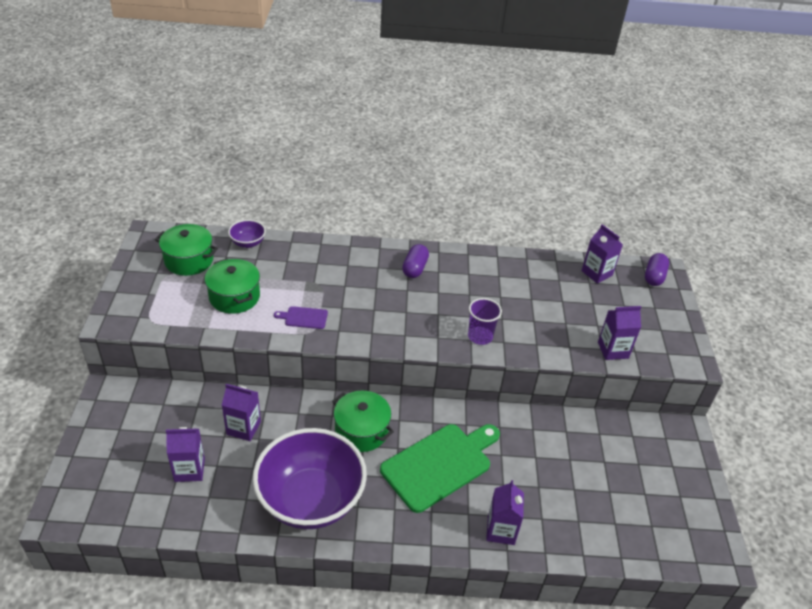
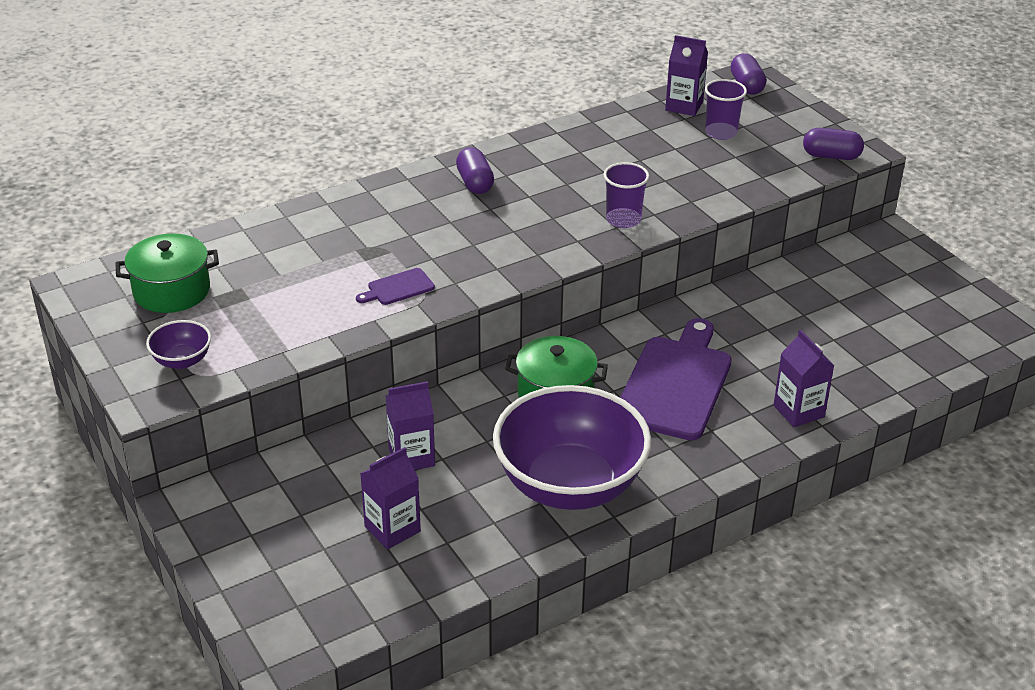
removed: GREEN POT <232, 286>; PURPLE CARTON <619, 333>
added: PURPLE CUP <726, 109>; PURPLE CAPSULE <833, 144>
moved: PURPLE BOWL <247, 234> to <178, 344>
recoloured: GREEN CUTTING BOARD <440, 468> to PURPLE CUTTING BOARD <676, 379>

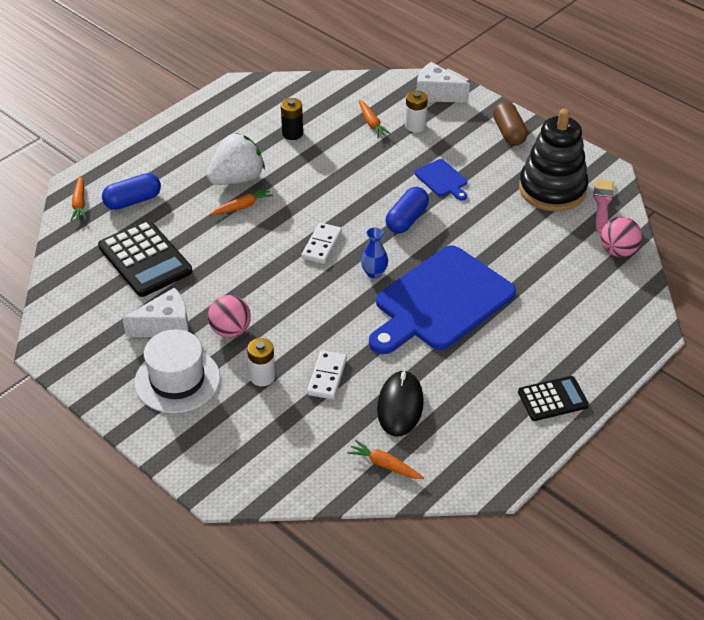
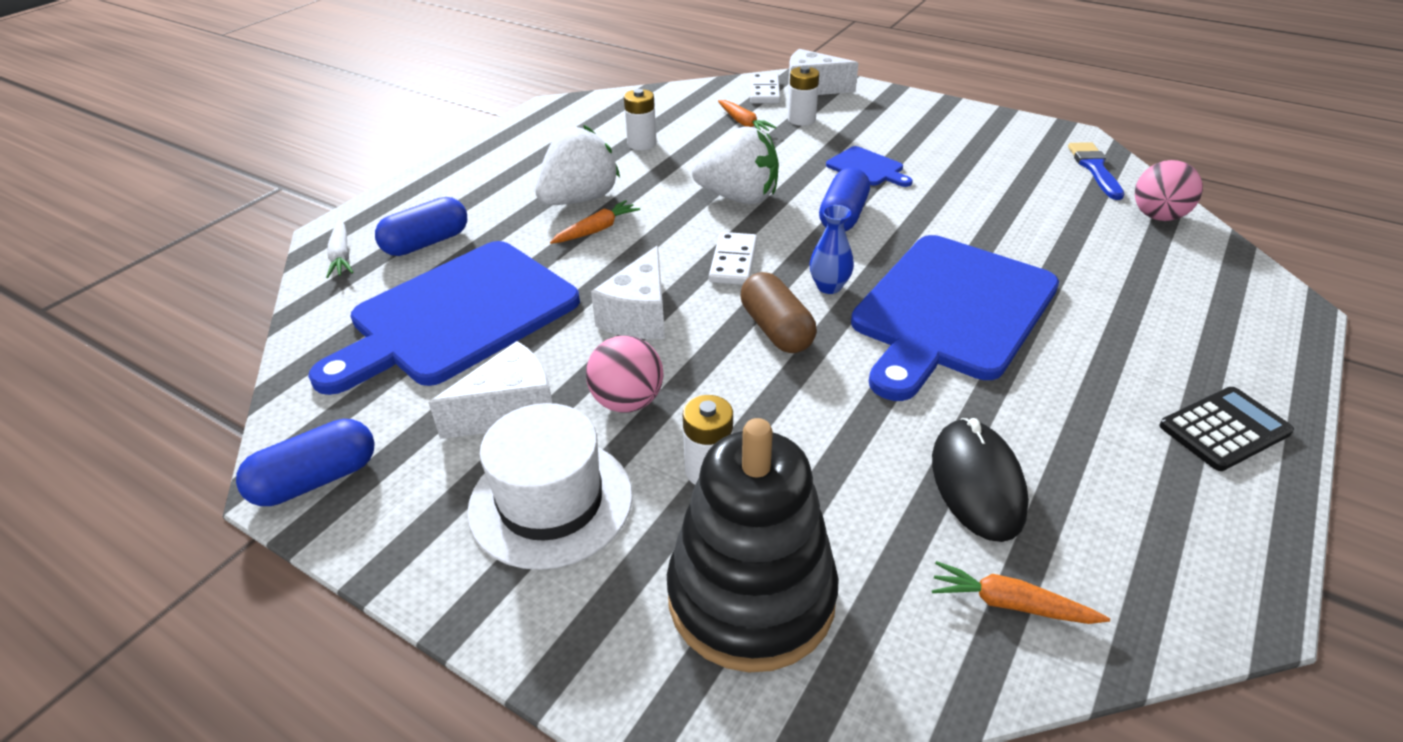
added: BLUE CAPSULE <305, 462>; WHITE CHEESE <628, 292>; WHITE STRAWBERRY <735, 165>
moved: WHITE DOMINO <327, 374> to <765, 88>; BROWN CAPSULE <510, 123> to <779, 312>; BLACK STACKING TOY <553, 160> to <753, 545>
replaced: BLACK CALCULATOR <145, 258> to BLUE CUTTING BOARD <444, 318>
recoloured: ORANGE CARROT <78, 198> to WHITE CARROT <339, 249>; BLACK BATTERY <292, 119> to WHITE BATTERY <640, 119>; PINK BRUSH <603, 206> to BLUE BRUSH <1096, 171>

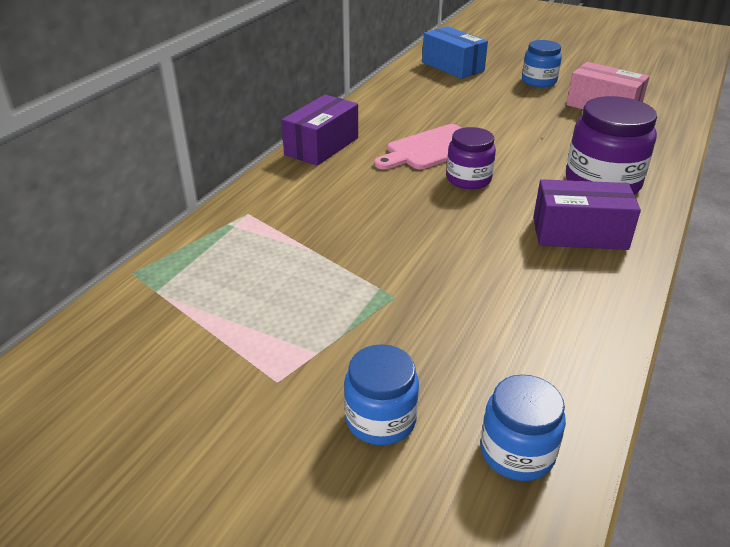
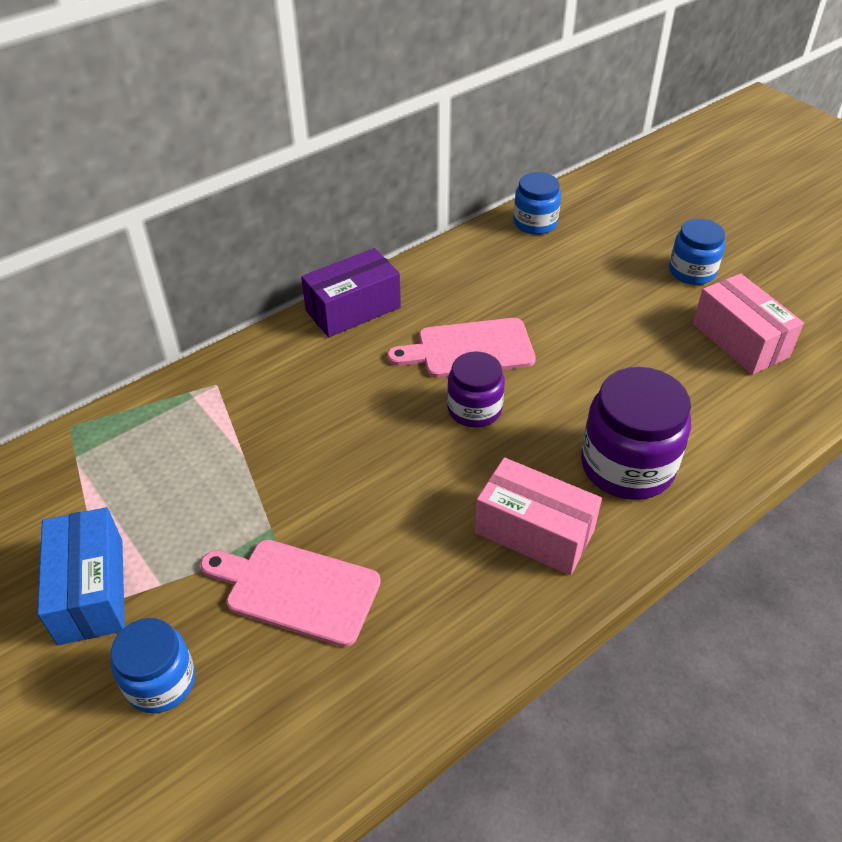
added: PINK CUTTING BOARD <290, 593>
moved: BLUE BOX <455, 52> to <81, 576>; BLUE JAR <523, 428> to <537, 203>
recoloured: PURPLE BOX <587, 214> to PINK BOX <538, 516>

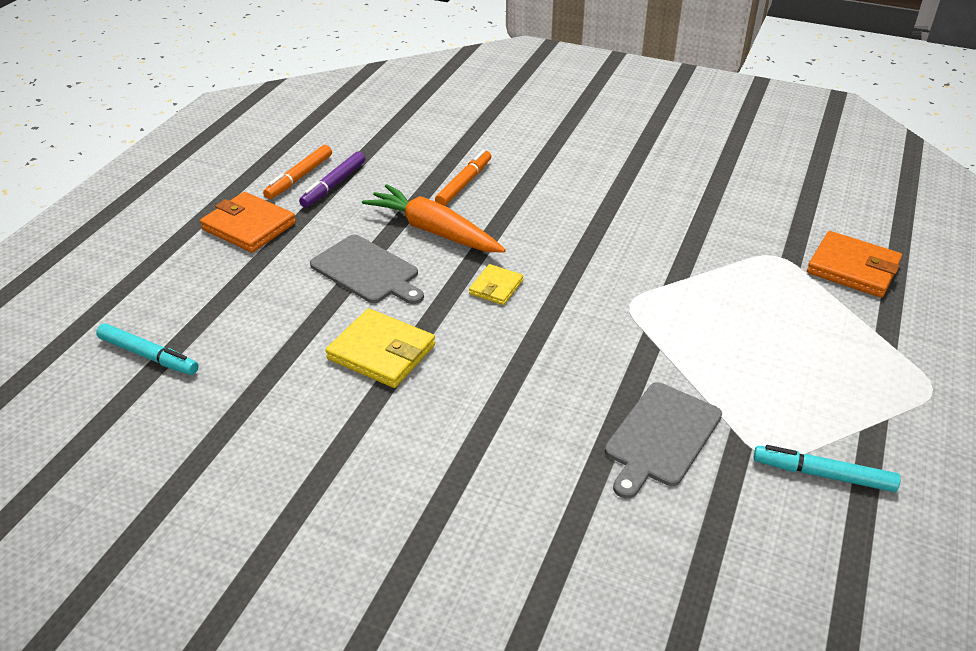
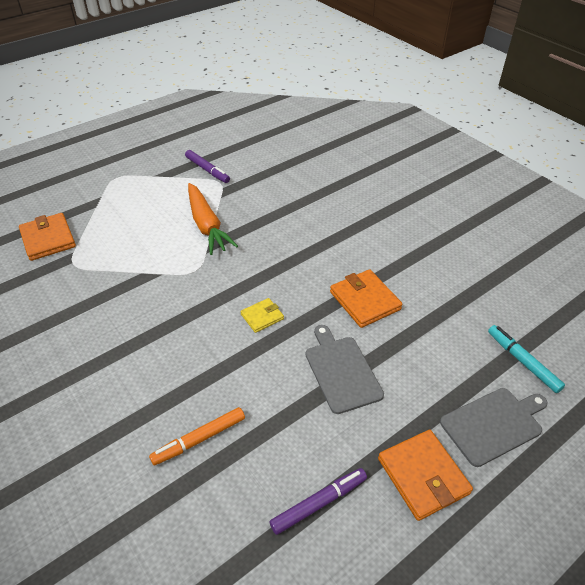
removed: ORANGE MARKER <297, 172>
moved: ORANGE CARROT <434, 218> to <213, 219>; GREY CUTTING BOARD <663, 440> to <494, 427>
recoloured: YELLOW WALLET <380, 348> to ORANGE WALLET <366, 298>; TURQUOISE MARKER <827, 468> to PURPLE MARKER <207, 166>

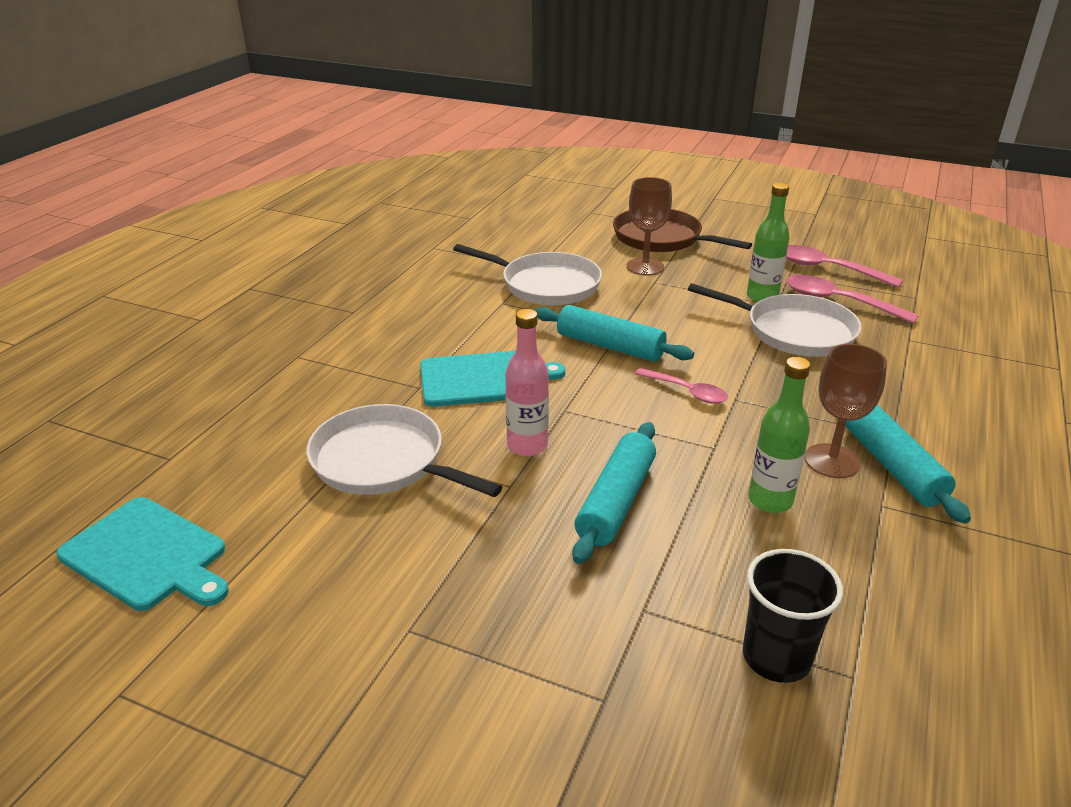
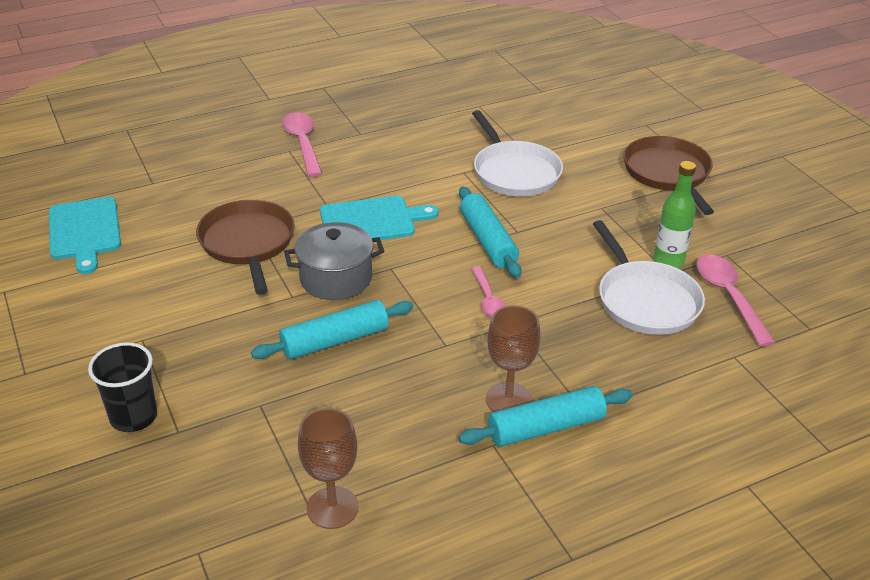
removed: GREEN BOTTLE <779, 435>
moved: BROWN GOBLET <649, 226> to <328, 468>; BLACK CUP <793, 616> to <122, 387>; PINK SPOON <844, 266> to <302, 144>
replaced: PINK BOTTLE <527, 382> to GREY POT <334, 261>
recoloured: WHITE PAN <404, 450> to BROWN PAN <245, 247>
turned: TURQUOISE CUTTING BOARD <492, 379> = <379, 218> 45 degrees counterclockwise; TURQUOISE ROLLING PIN <908, 464> = <546, 416> 45 degrees clockwise

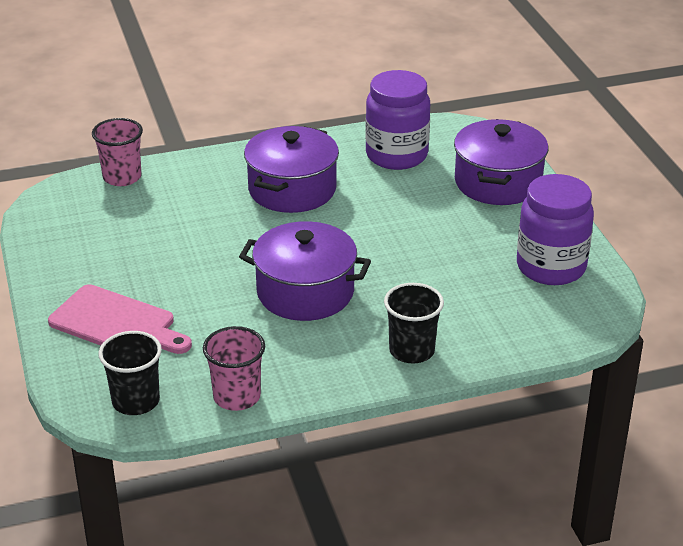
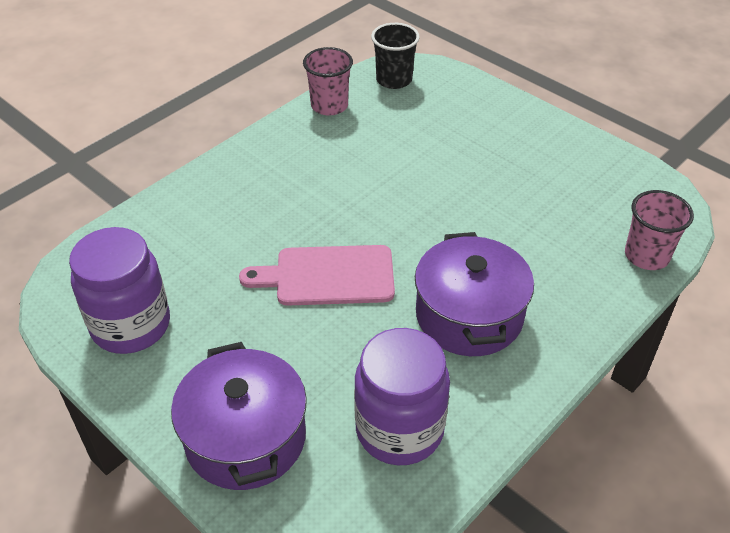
removed: PURPLE POT <305, 271>; BLACK CUP <414, 323>
moved: PINK CUTTING BOARD <120, 319> to <317, 275>

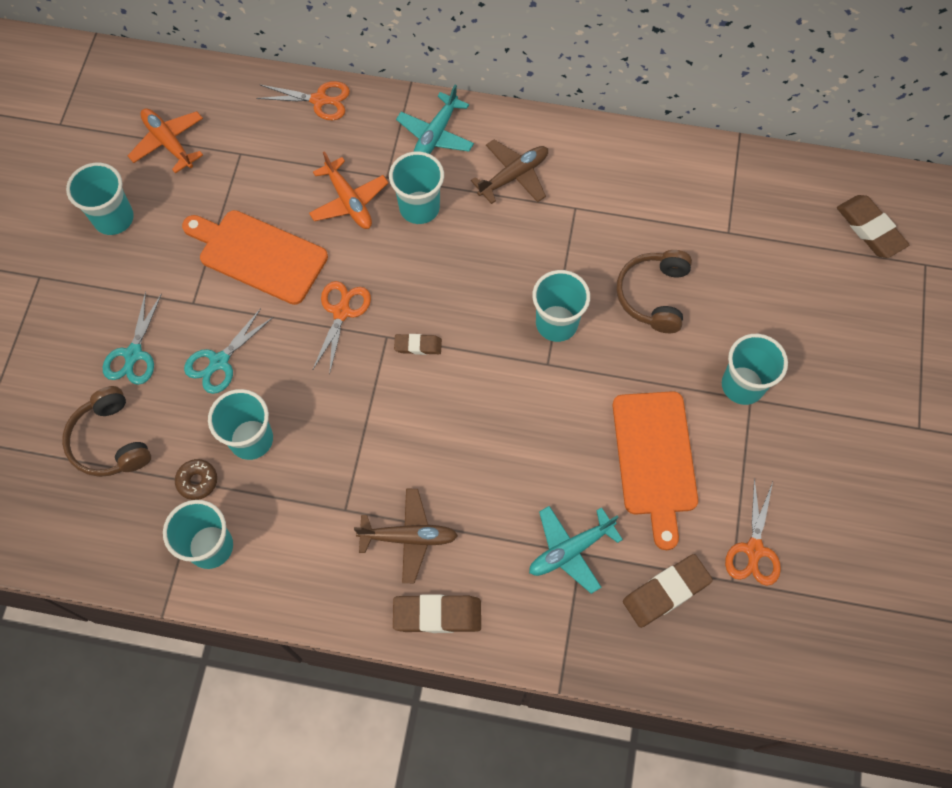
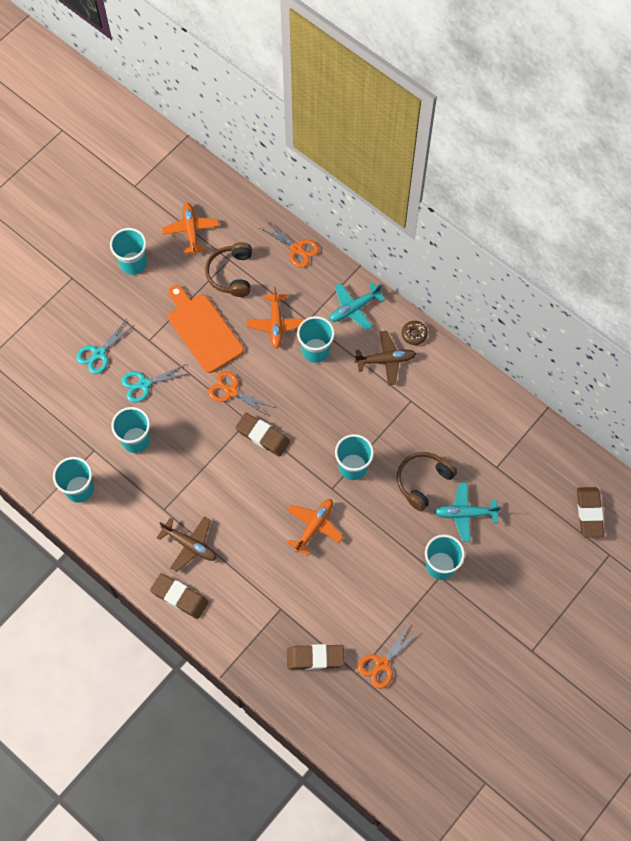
removed: ORANGE CUTTING BOARD <655, 470>
added: ORANGE PLANE <315, 527>
moved: BROWN HEADPHONES <106, 431> to <228, 269>; BROWN DONUT <196, 479> to <415, 333>; TURQUOISE PLANE <576, 550> to <468, 512>
turned: ORANGE SCISSORS <342, 328> = <240, 394> 105 degrees counterclockwise
resized: BROWN ERASER <418, 344> = <262, 435> x1.70

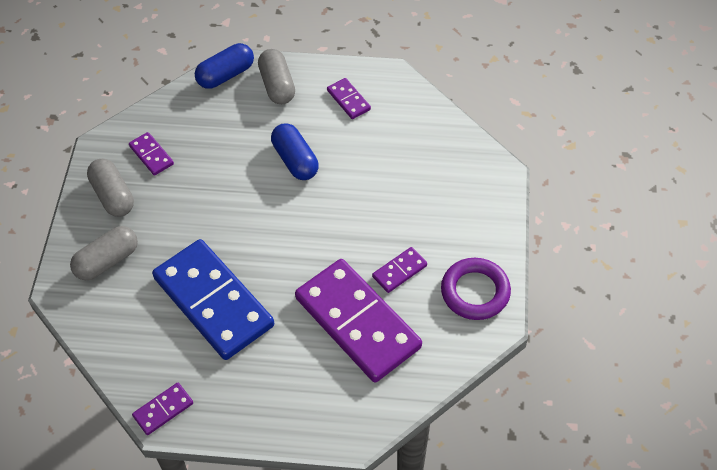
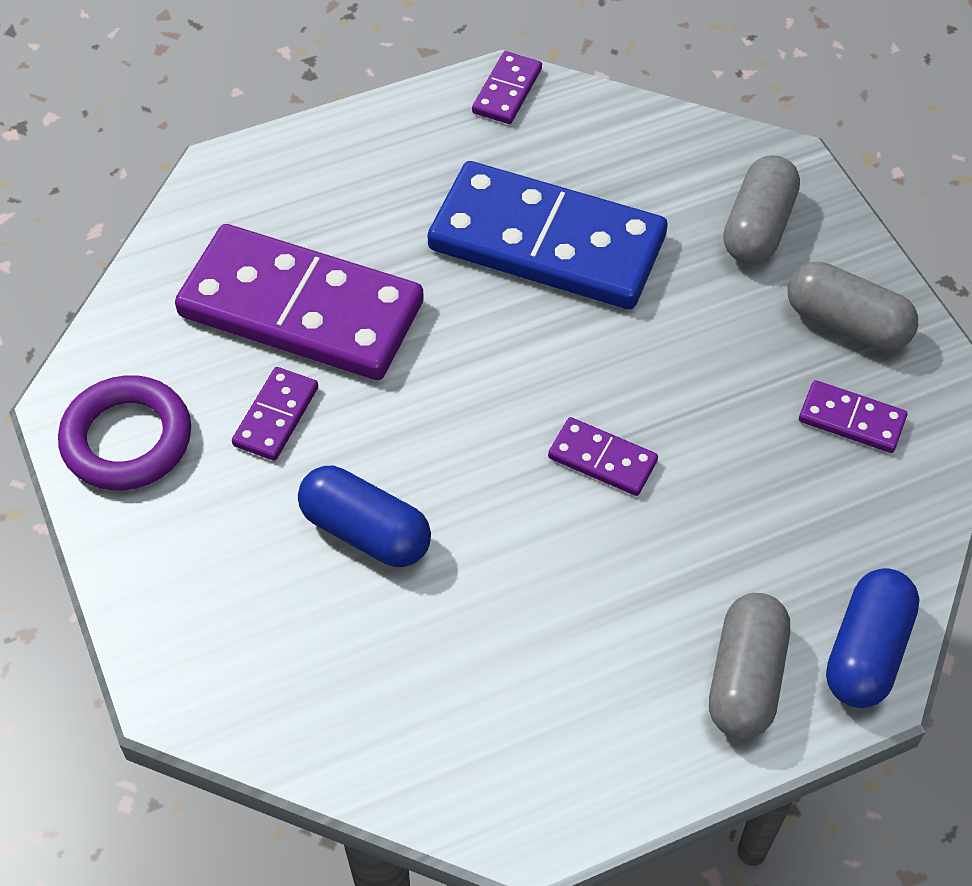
moved: BLUE CAPSULE <295, 151> to <364, 516>; PURPLE DOMINO <349, 98> to <603, 456>
turned: GREY CAPSULE <276, 76> = <749, 666> 60 degrees clockwise

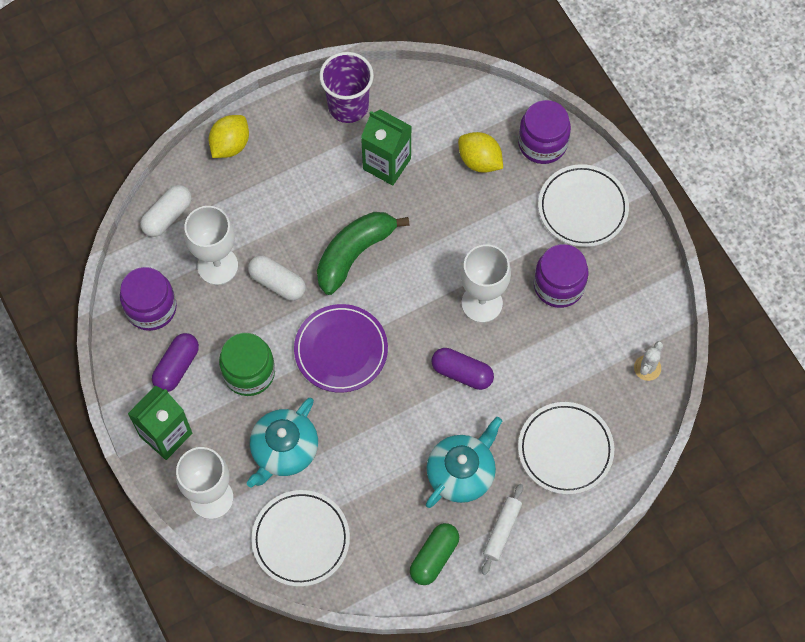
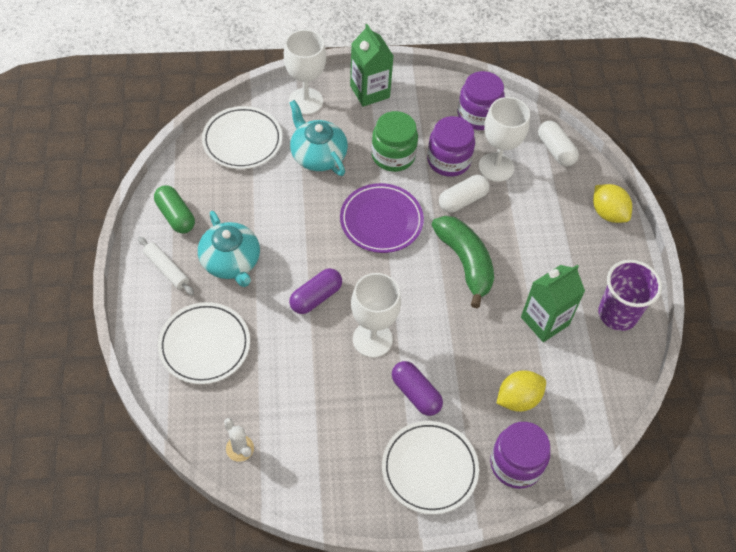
moved: PURPLE CAPSULE <175, 362> to <417, 388>; PURPLE JAR <561, 276> to <451, 146>

